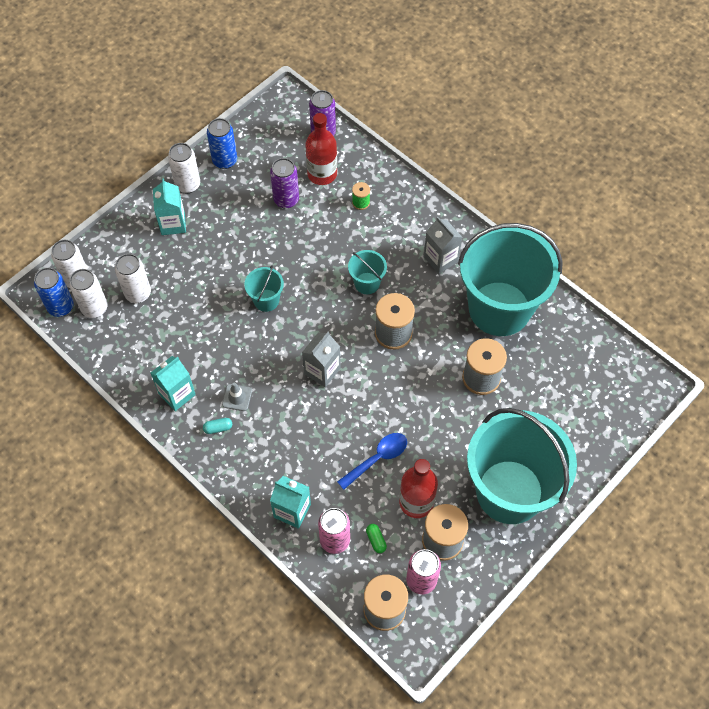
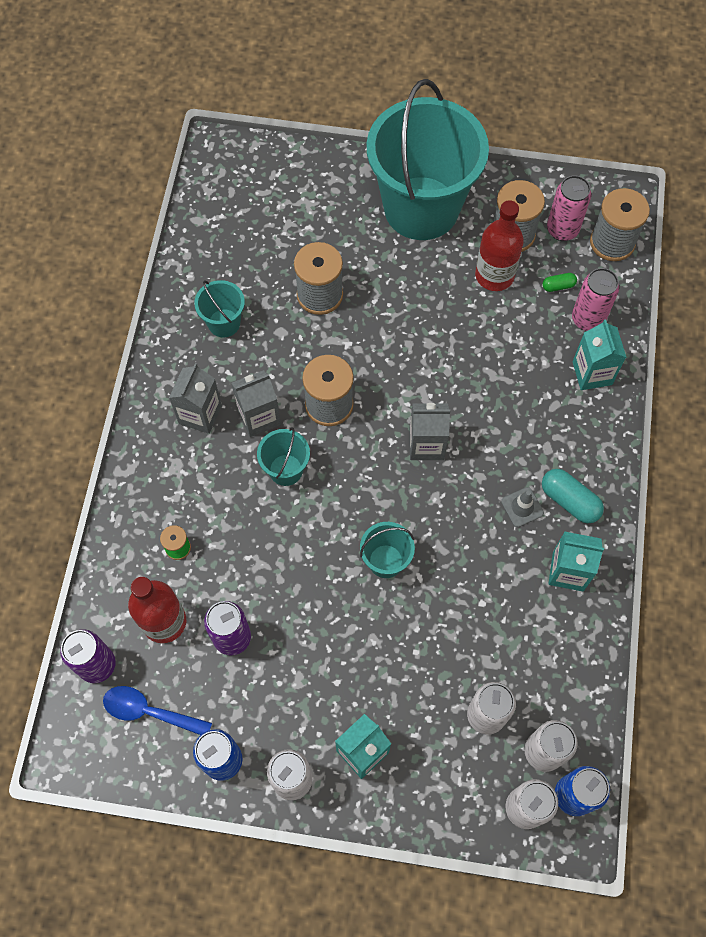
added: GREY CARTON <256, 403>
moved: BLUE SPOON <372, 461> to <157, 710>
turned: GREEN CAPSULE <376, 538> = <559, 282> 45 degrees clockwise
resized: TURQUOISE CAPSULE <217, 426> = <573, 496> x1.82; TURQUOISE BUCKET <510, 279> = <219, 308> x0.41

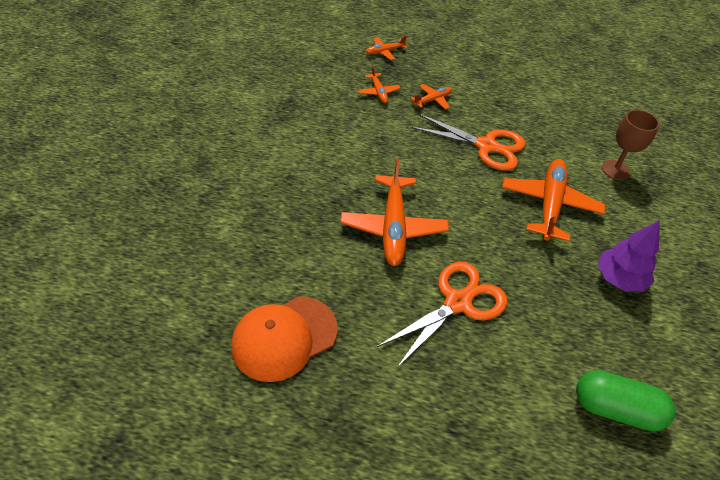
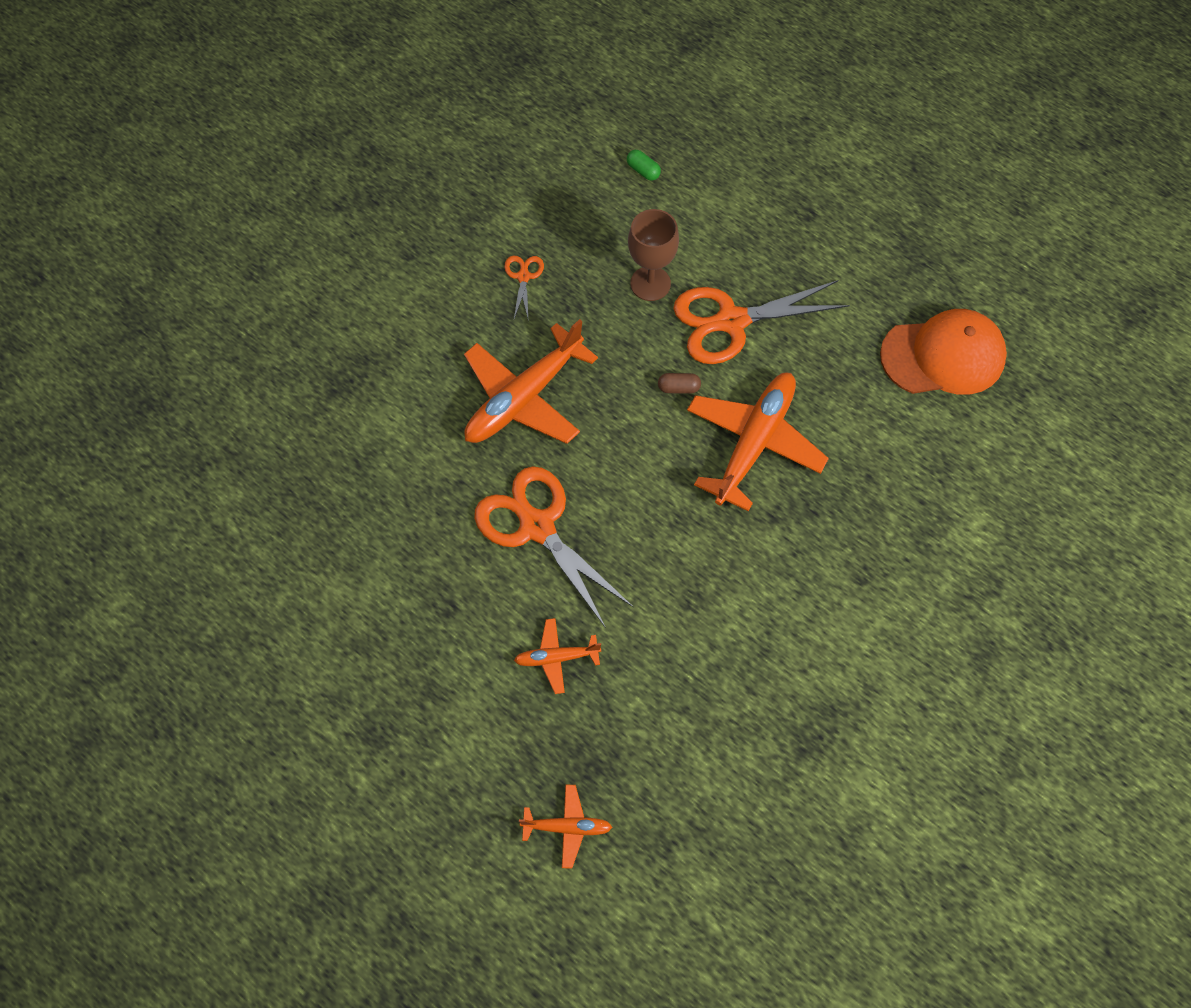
removed: ORANGE PLANE <379, 84>
added: BROWN CAPSULE <679, 383>
moved: BROWN GOBLET <630, 145> to <653, 255>
replaced: PURPLE TREE <629, 256> to ORANGE SCISSORS <524, 289>
resized: GREEN CAPSULE <625, 400> = <644, 165> x0.43

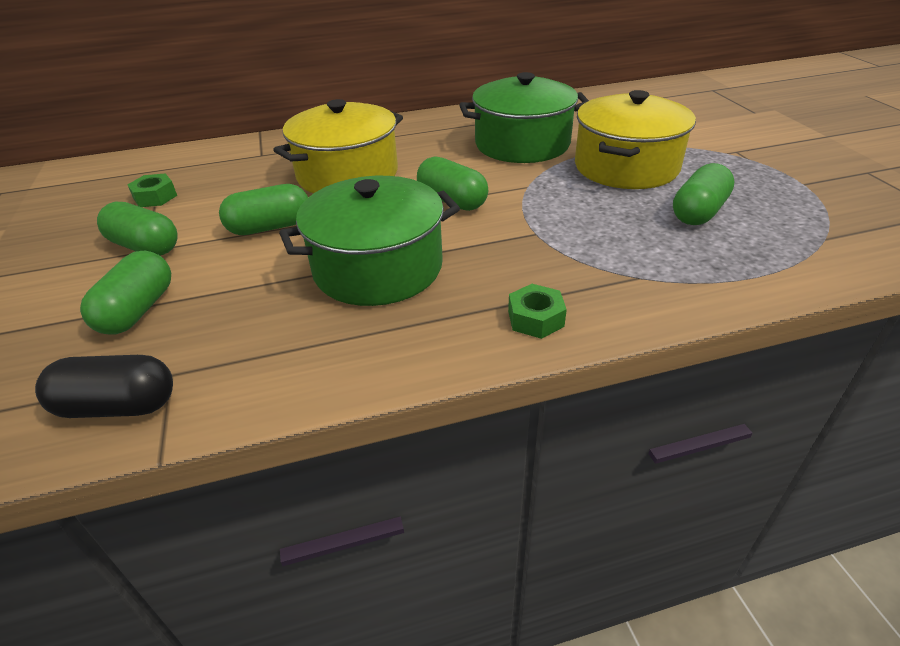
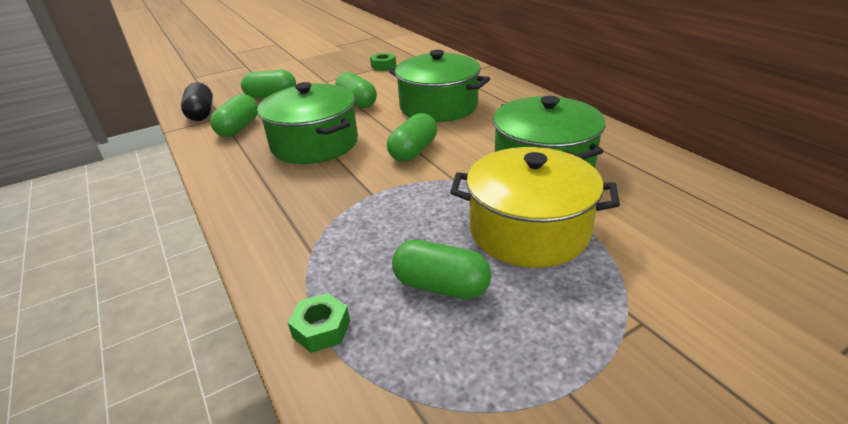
moved: GREEN CAPSULE <137, 229> to <234, 115>; GREEN NUT <537, 311> to <319, 323>
recoloured: YELLOW POT <338, 146> to GREEN POT <439, 86>

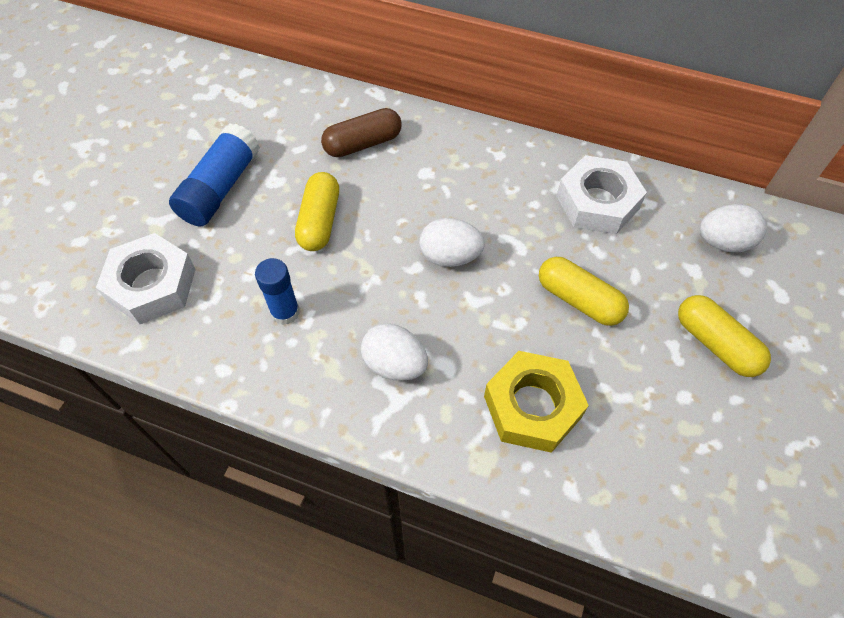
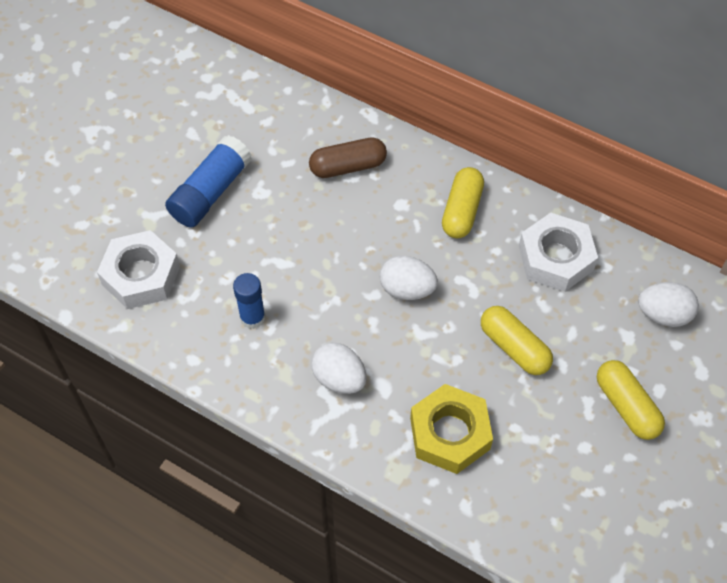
moved: YELLOW CAPSULE <317, 211> to <463, 202>

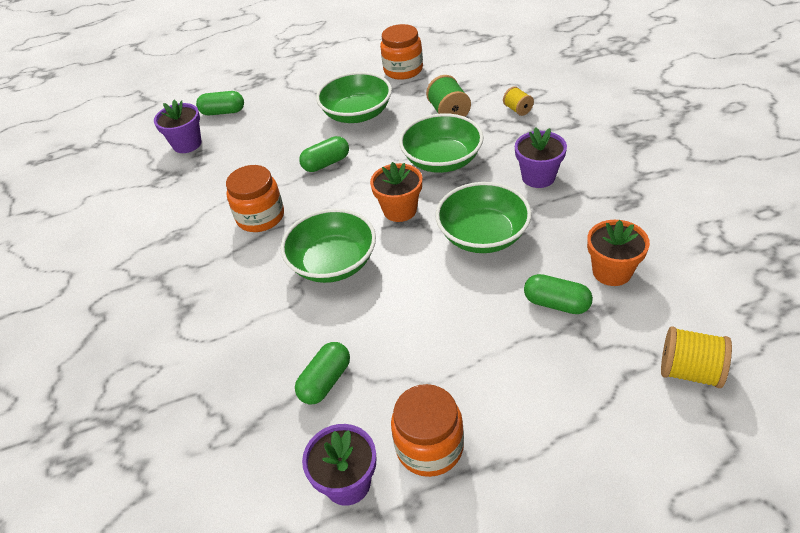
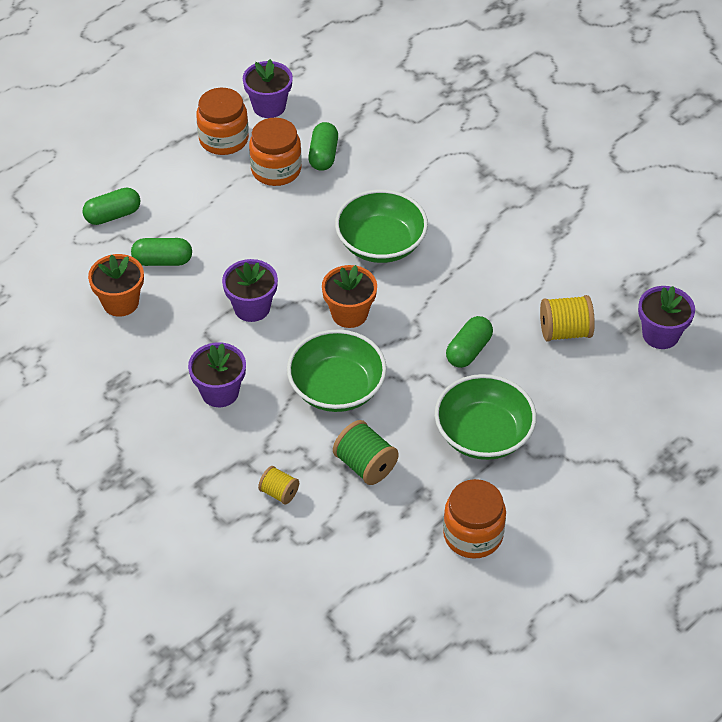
moved: GREEN CAPSULE <220, 103> to <111, 206>; ORANGE JAR <255, 198> to <275, 152>; YELLOW SPOOL <696, 357> to <567, 318>
replaced: GREEN BOWL <483, 217> to PURPLE FLOWER POT <250, 290>

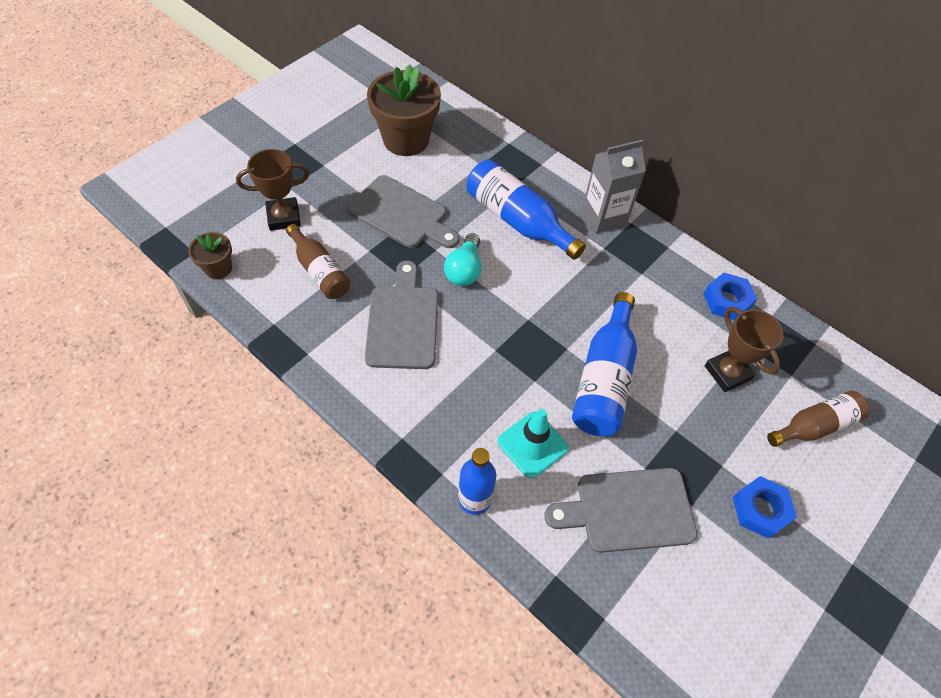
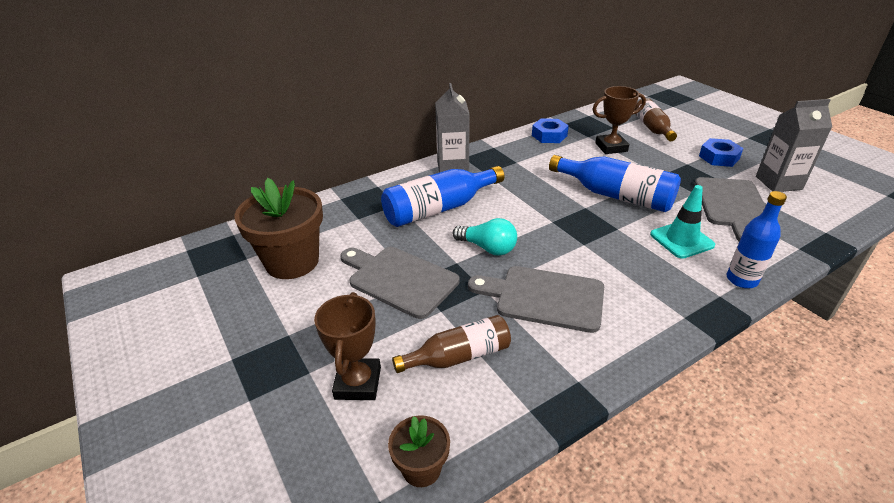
added: GREY CARTON <794, 145>
turned: GREY CUTTING BOARD <403, 211> = <399, 283> 105 degrees counterclockwise

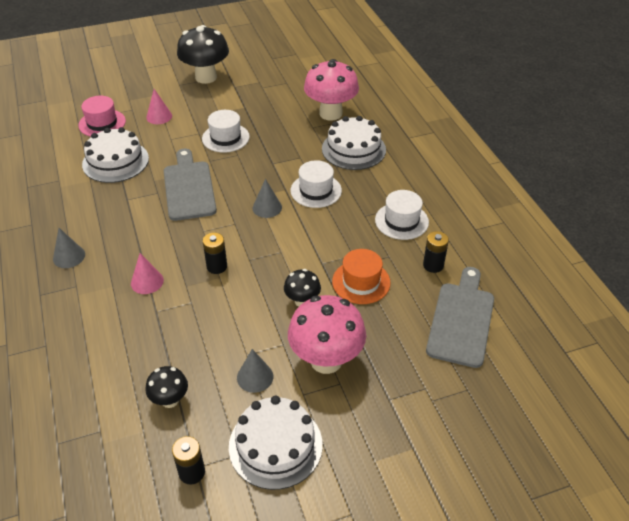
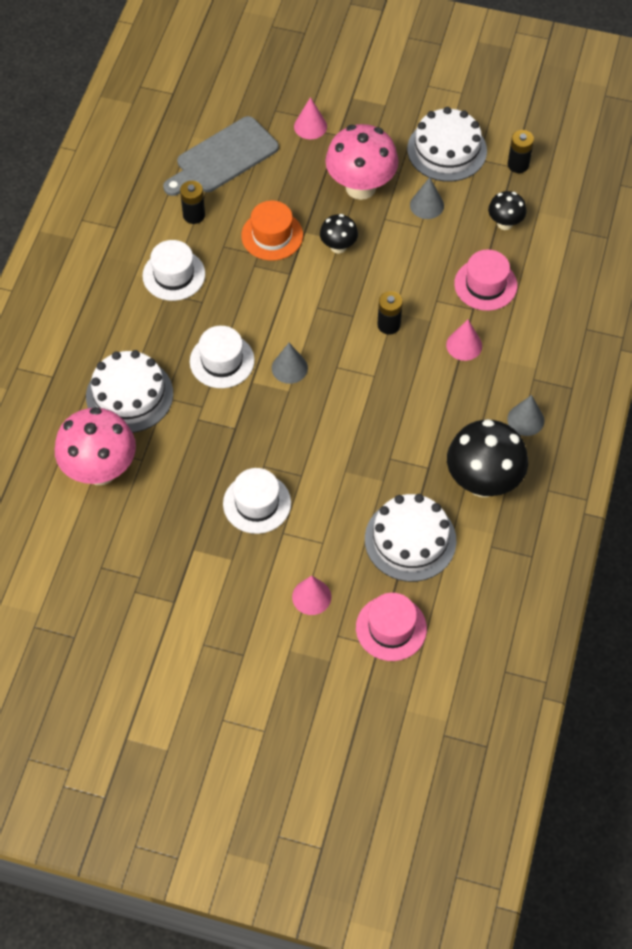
removed: GREY CUTTING BOARD <190, 185>
added: PINK CONE <310, 118>; PINK HAT <485, 280>
moved: BLACK MUSHROOM <203, 54> to <487, 458>

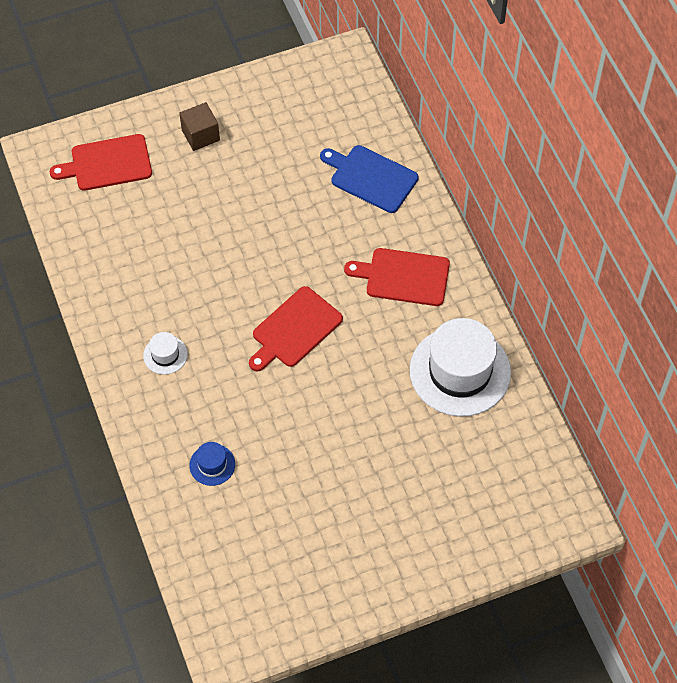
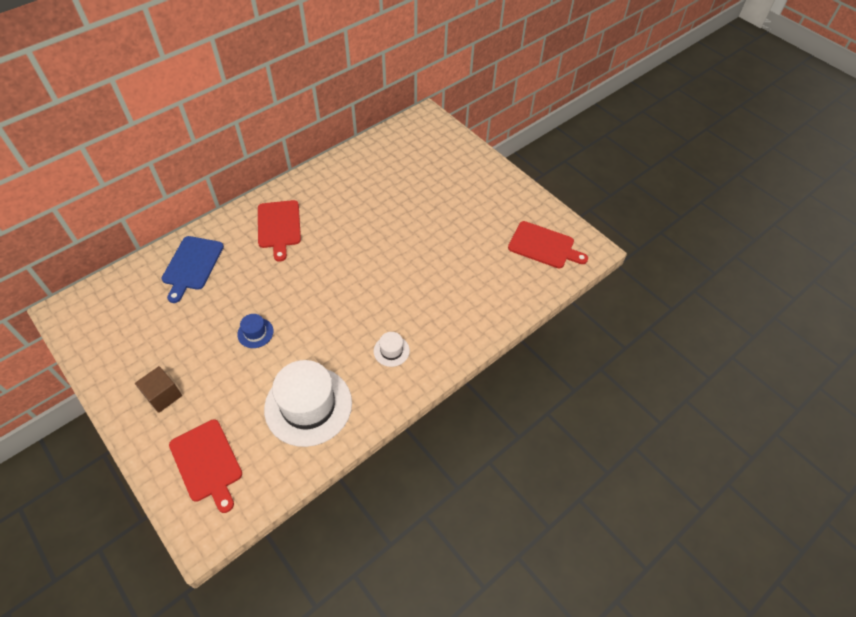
moved: BLUE HAT <212, 464> to <255, 331>; RED CUTTING BOARD <296, 328> to <548, 244>; WHITE HAT <460, 367> to <308, 403>

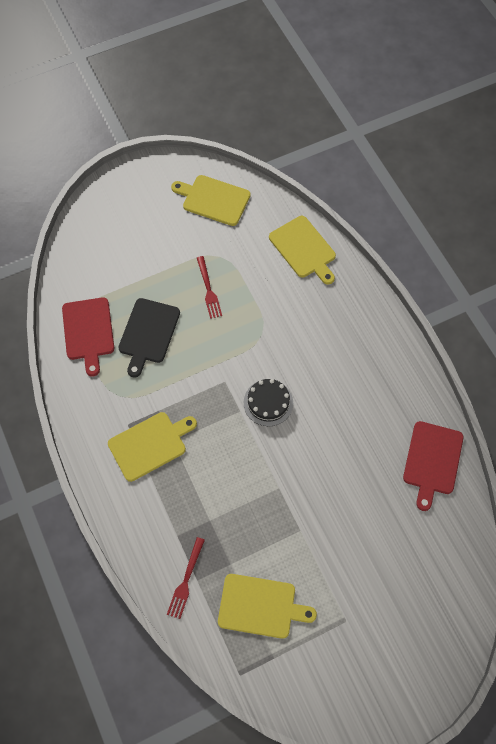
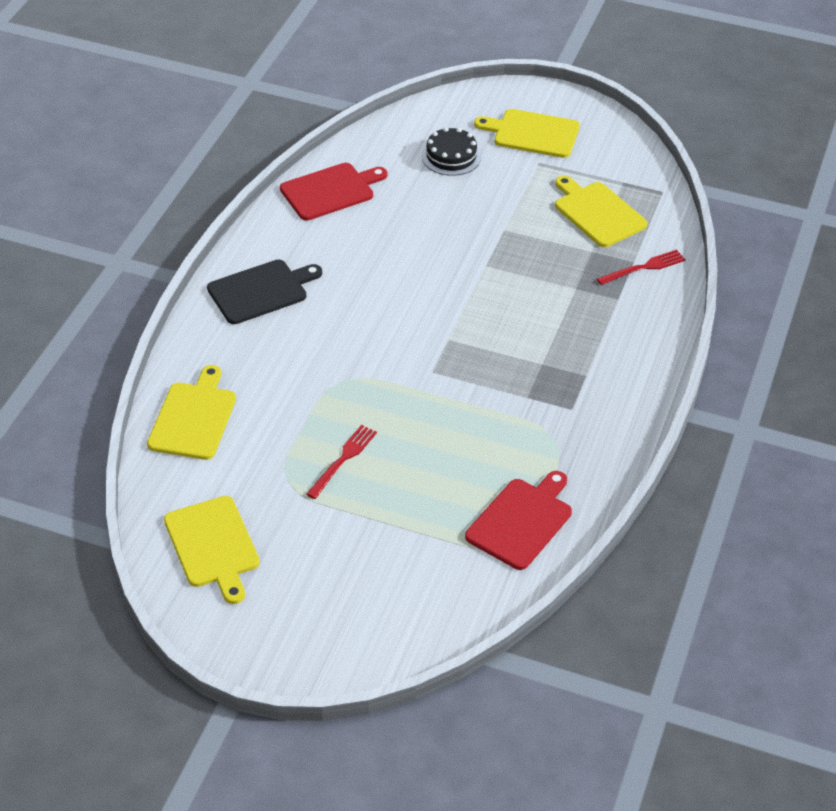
moved: YELLOW CUTTING BOARD <152, 447> to <527, 133>; BLACK CUTTING BOARD <149, 338> to <264, 292>; BLACK CAKE <268, 402> to <451, 151>

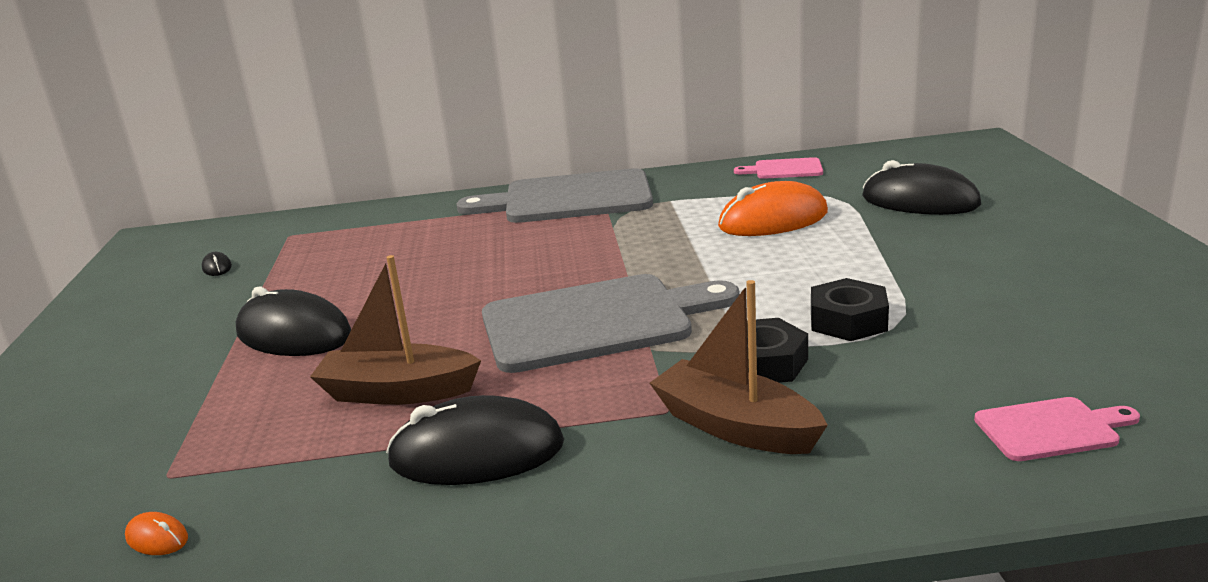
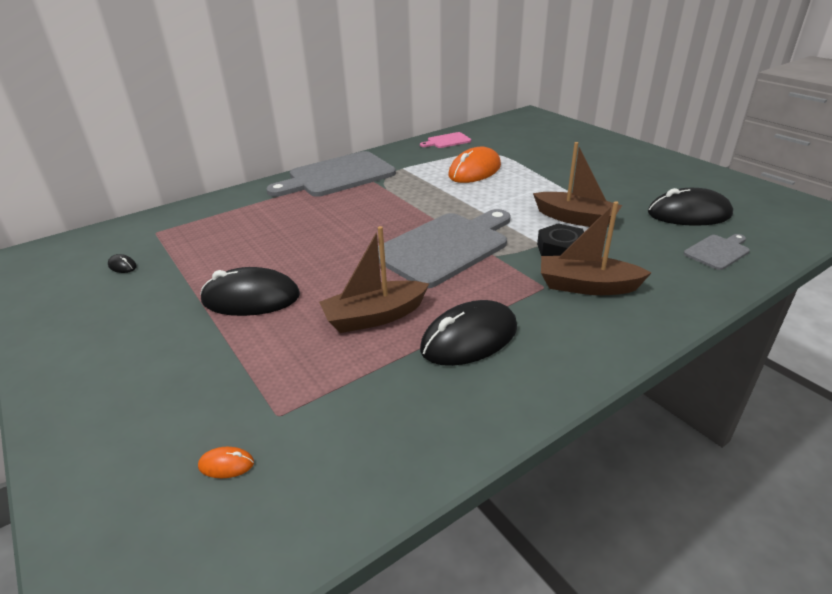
moved: ORANGE MOUSE <156, 533> to <226, 462>; BLACK MOUSE <921, 187> to <690, 207>
replaced: BLACK NUT <850, 309> to BROWN BOAT <577, 184>
recoloured: PINK CUTTING BOARD <1057, 429> to GREY CUTTING BOARD <717, 252>

